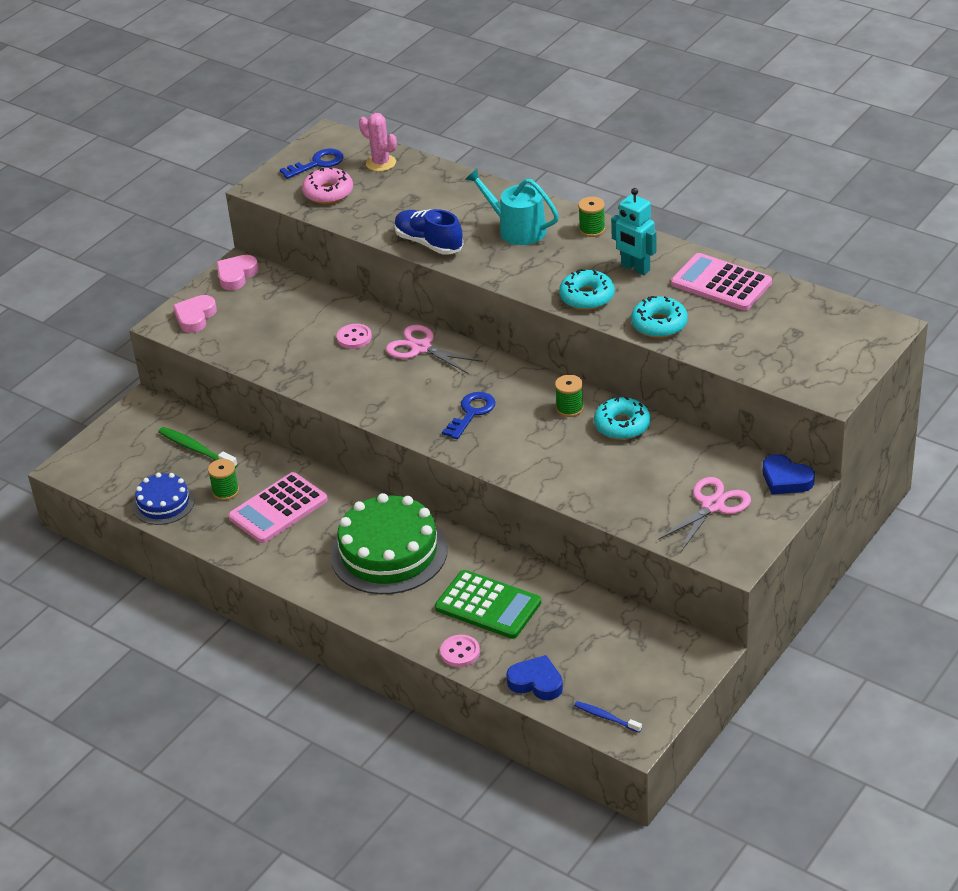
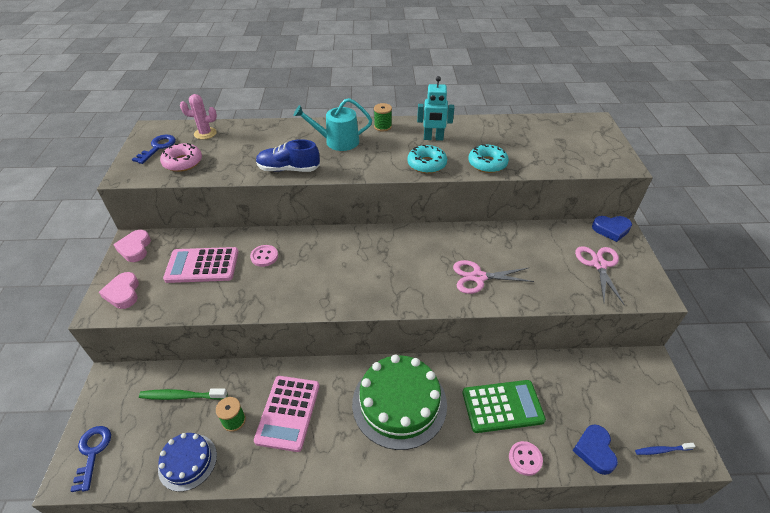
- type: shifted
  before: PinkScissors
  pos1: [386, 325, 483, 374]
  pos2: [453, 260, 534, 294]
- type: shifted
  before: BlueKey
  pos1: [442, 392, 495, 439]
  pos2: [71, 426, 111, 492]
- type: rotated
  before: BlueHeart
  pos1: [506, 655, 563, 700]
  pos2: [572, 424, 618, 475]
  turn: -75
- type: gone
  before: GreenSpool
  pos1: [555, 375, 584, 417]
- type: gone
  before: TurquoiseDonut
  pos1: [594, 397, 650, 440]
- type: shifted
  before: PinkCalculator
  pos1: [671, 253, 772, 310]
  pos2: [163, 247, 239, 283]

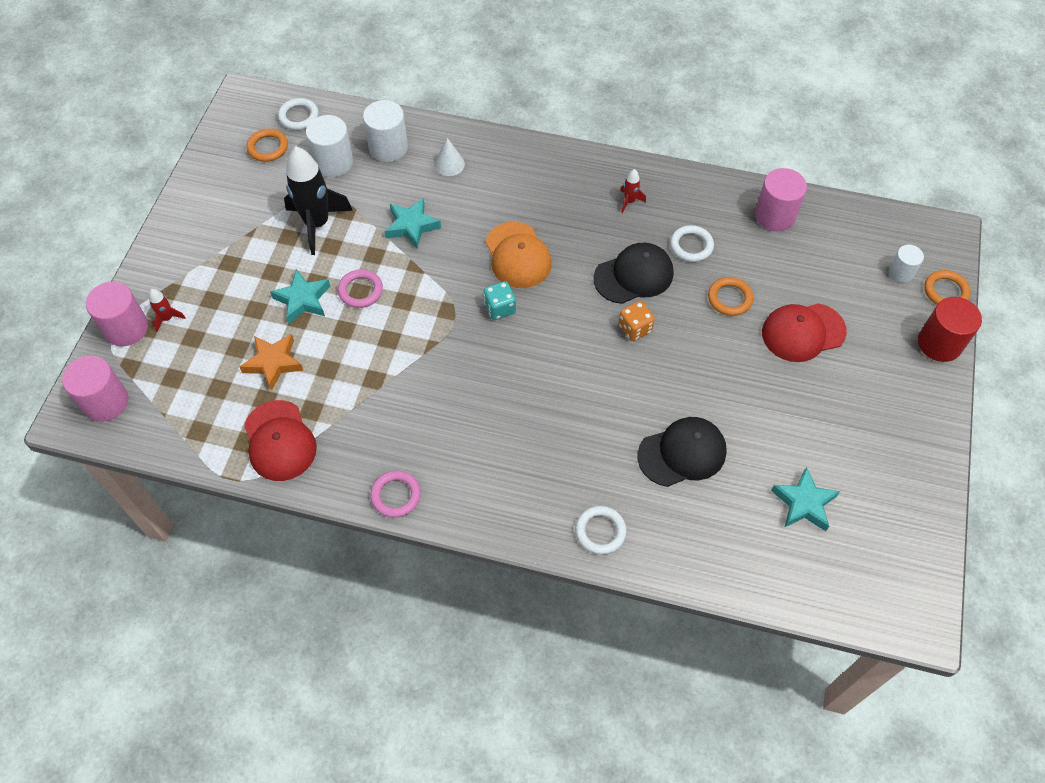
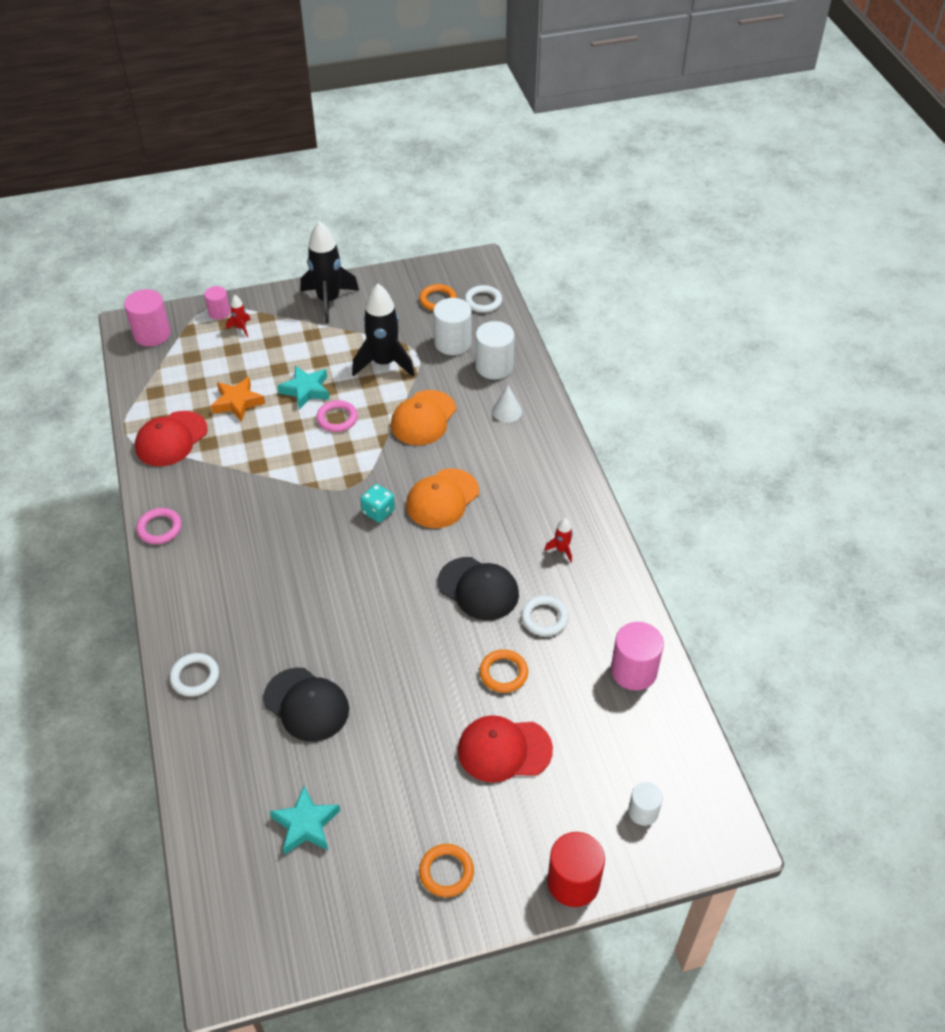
- type: scaled
  before: PinkCylinder
  pos1: [86, 281, 148, 346]
  pos2: [204, 286, 230, 320]
  scale: 0.6
- type: swapped
  before: TurquoiseStar
  after: OrangeCap
  pos1: [384, 198, 441, 249]
  pos2: [391, 390, 456, 445]
- type: gone
  before: OrangeDice
  pos1: [619, 301, 655, 341]
- type: rotated
  before: RedCap
  pos1: [762, 303, 847, 362]
  pos2: [458, 715, 553, 782]
  turn: -45
- type: shifted
  before: OrangeRing
  pos1: [924, 270, 971, 305]
  pos2: [419, 844, 474, 897]
- type: new
  after: BlackRocket
  pos2: [300, 221, 359, 323]

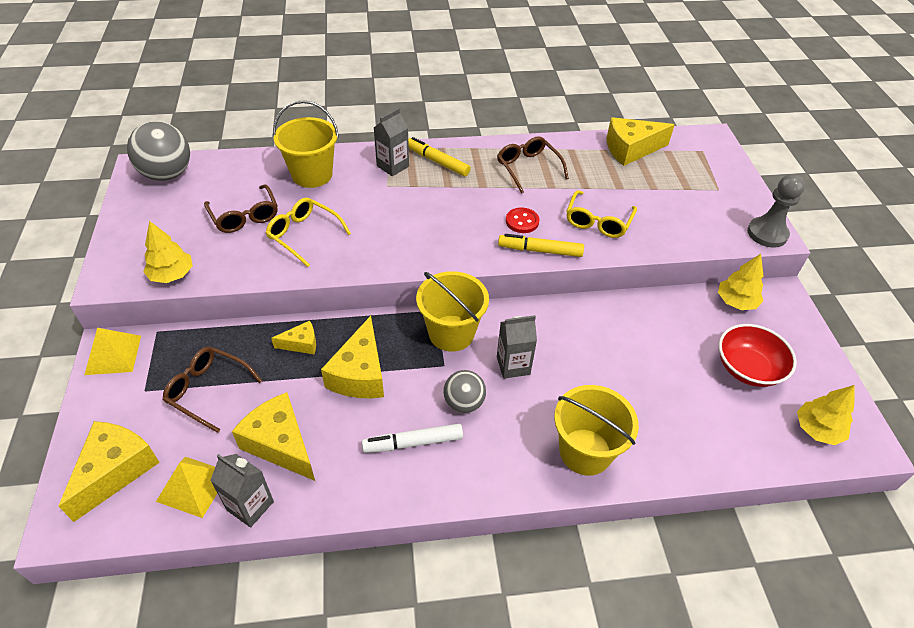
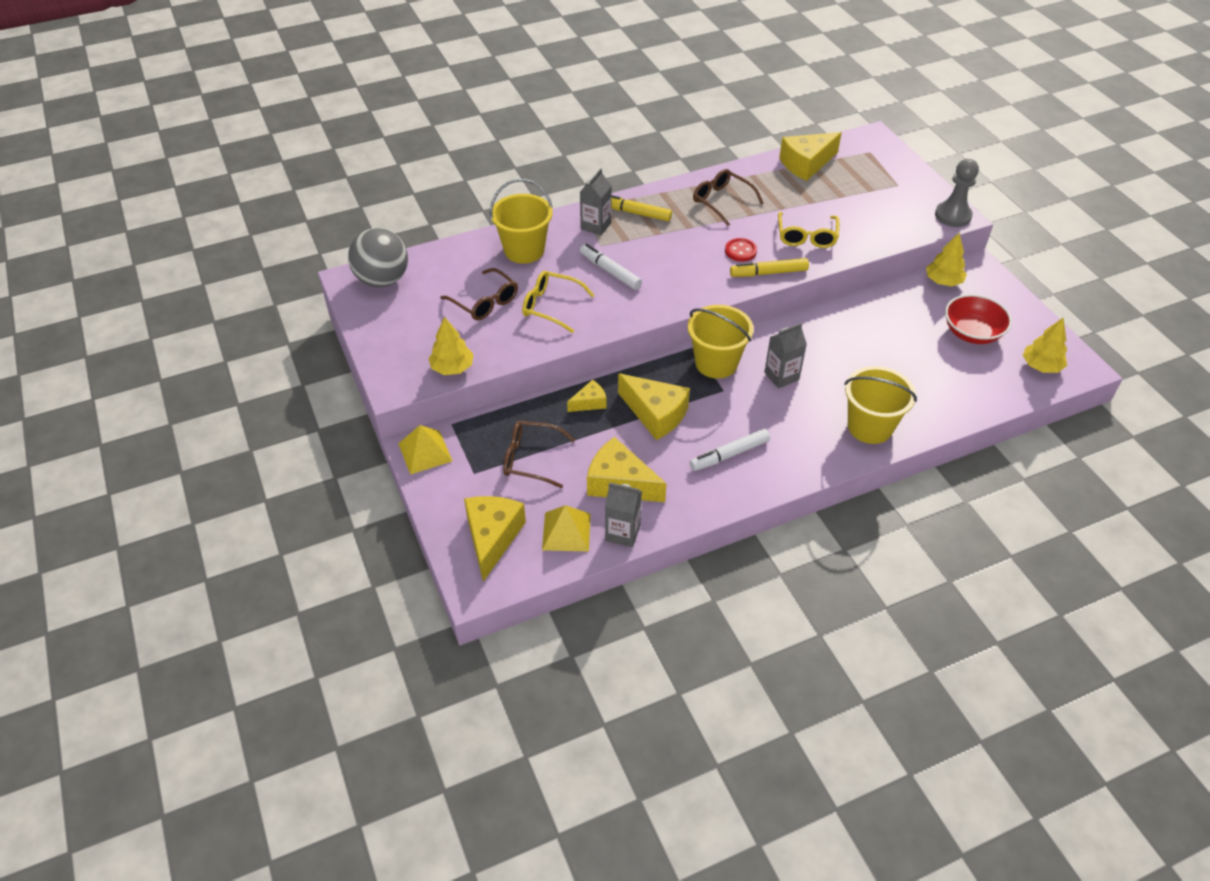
- type: rotated
  before: YellowCheese
  pos1: [321, 316, 384, 398]
  pos2: [618, 373, 690, 440]
  turn: -45
- type: gone
  before: GreyBall
  pos1: [443, 370, 486, 413]
- type: new
  after: WhiteMarker
  pos2: [580, 244, 642, 290]

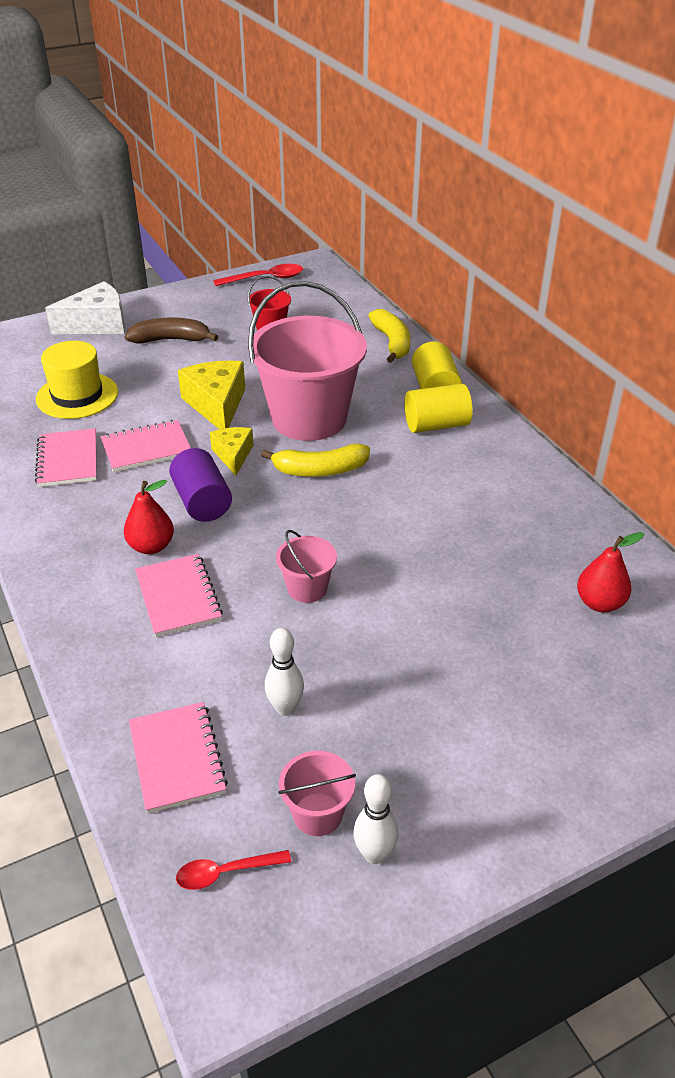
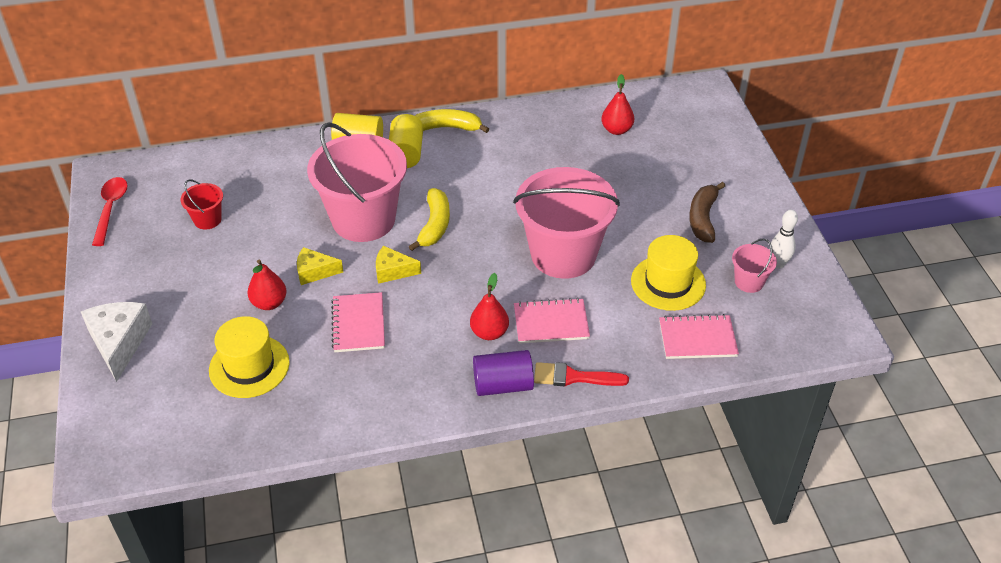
- type: gone
  before: PinkNotebook
  pos1: [35, 428, 97, 487]
- type: shifted
  before: BrownBanana
  pos1: [124, 318, 218, 344]
  pos2: [689, 182, 725, 243]
- type: shifted
  before: PurpleCylinder
  pos1: [169, 448, 232, 522]
  pos2: [473, 350, 534, 396]
- type: gone
  before: RedSpoon
  pos1: [176, 850, 291, 890]
- type: scaled
  before: YellowCheese
  pos1: [178, 360, 245, 429]
  pos2: [297, 247, 343, 285]
  scale: 0.6
- type: swapped
  before: WhiteBowlingPin
  after: YellowHat
  pos1: [265, 628, 304, 716]
  pos2: [631, 235, 706, 311]
- type: scaled
  before: PinkBucket
  pos1: [276, 530, 337, 603]
  pos2: [513, 167, 620, 279]
  scale: 2.31
- type: shifted
  before: YellowBanana
  pos1: [368, 309, 410, 363]
  pos2: [415, 109, 489, 133]
- type: new
  after: RedPear
  pos2: [248, 260, 286, 310]
- type: new
  after: RedBrush
  pos2: [534, 362, 629, 386]

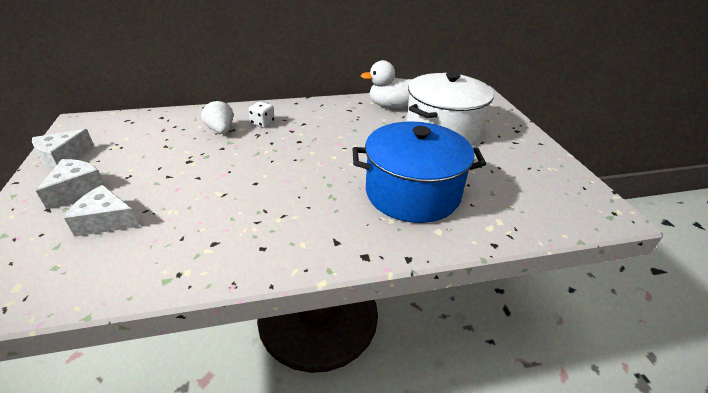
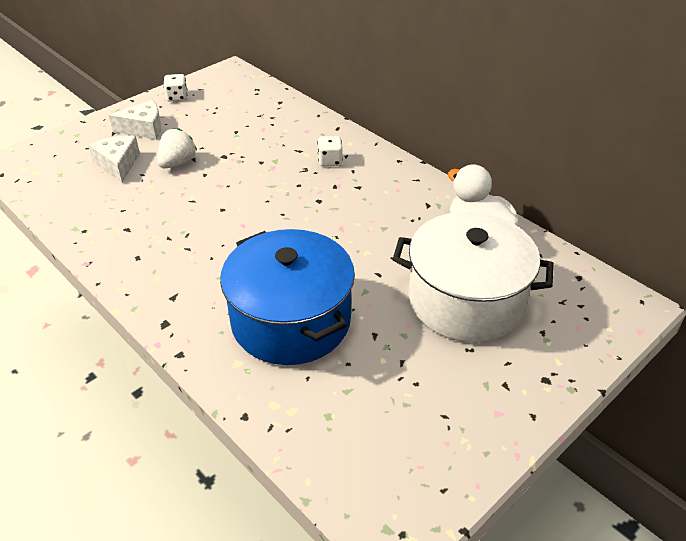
- type: swapped
  before: WhiteCheese
  after: WhiteDice
  pos1: [32, 129, 94, 169]
  pos2: [163, 74, 188, 102]
- type: shifted
  before: WhiteStrawberry
  pos1: [201, 100, 233, 134]
  pos2: [157, 128, 197, 168]

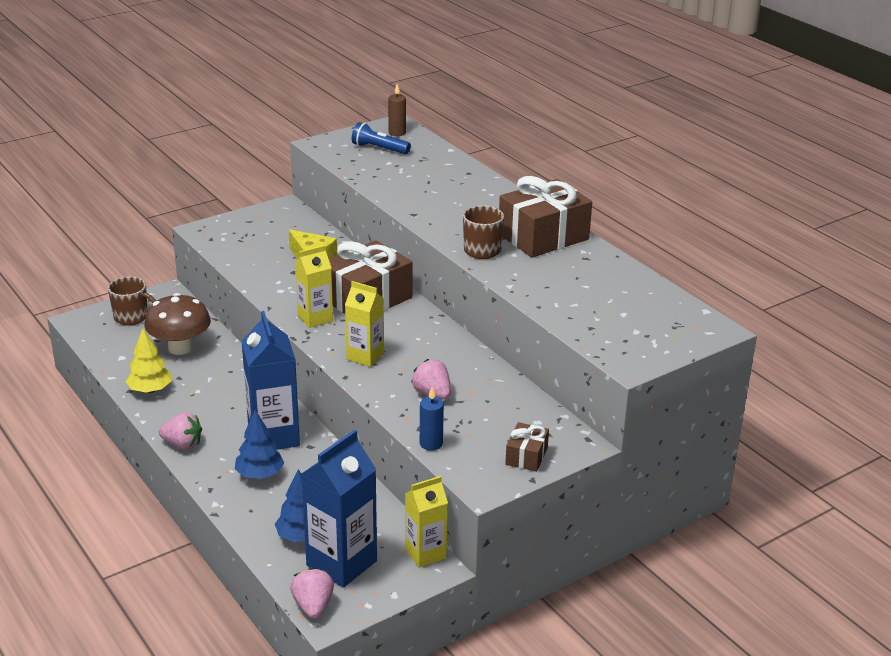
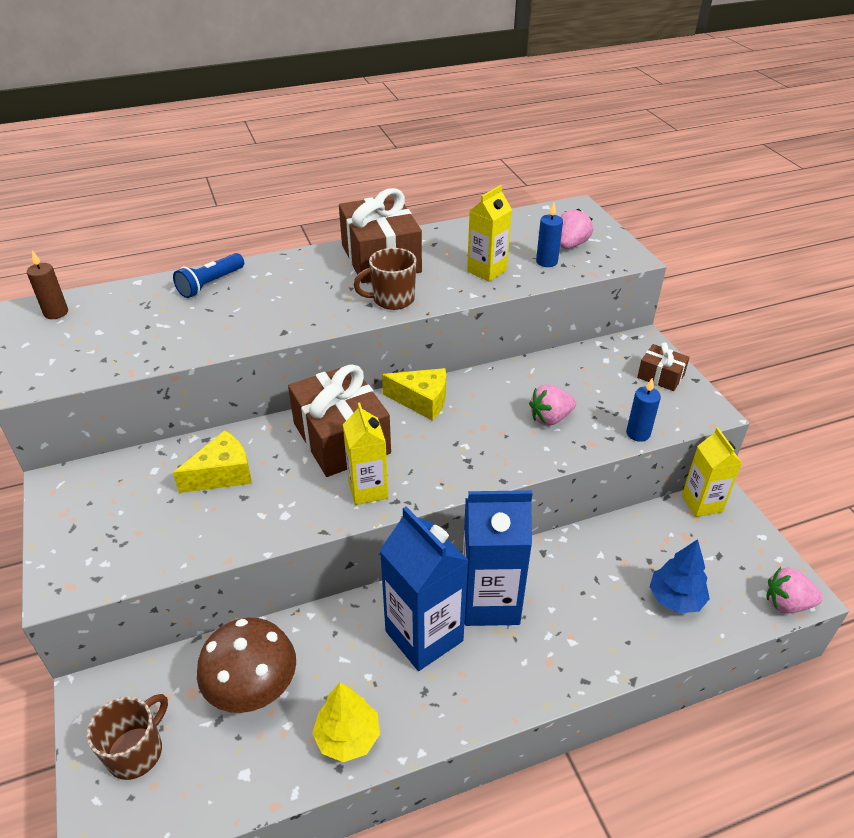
- type: shifted
  before: PinkStrawberry
  pos1: [159, 412, 202, 450]
  pos2: [560, 209, 593, 249]
- type: gone
  before: BlueTree
  pos1: [235, 410, 284, 479]
- type: shifted
  before: BlueCarton
  pos1: [302, 429, 377, 588]
  pos2: [379, 506, 469, 671]
- type: shifted
  before: YellowCarton
  pos1: [345, 281, 384, 367]
  pos2: [467, 185, 512, 282]
- type: shifted
  before: BlueFlashlight
  pos1: [352, 122, 411, 154]
  pos2: [173, 253, 244, 298]
- type: new
  after: YellowCheese
  pos2: [382, 368, 446, 421]
- type: new
  after: BlueCandle
  pos2: [536, 202, 563, 267]

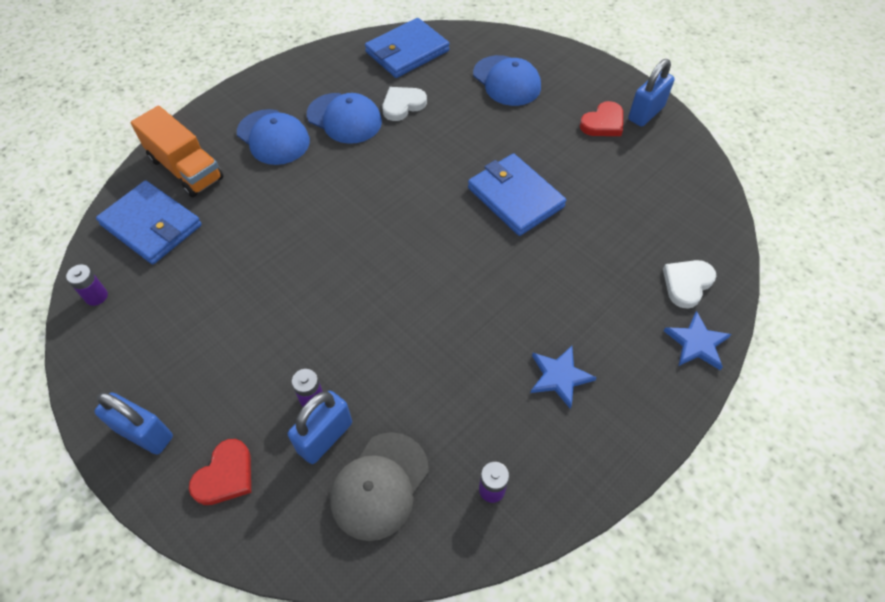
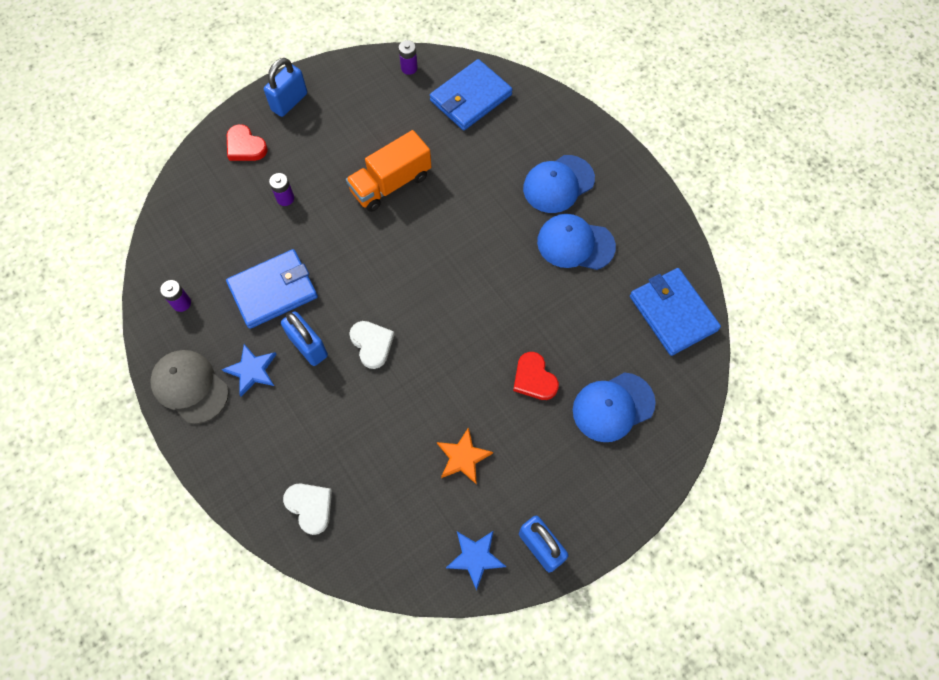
- type: shifted
  before: OrangeTruck
  pos1: [131, 106, 224, 197]
  pos2: [346, 130, 431, 212]
- type: shifted
  before: BluePadlock
  pos1: [288, 391, 352, 464]
  pos2: [281, 311, 328, 366]
- type: rotated
  before: BlueCap
  pos1: [307, 93, 382, 144]
  pos2: [537, 214, 616, 270]
  turn: 60
- type: shifted
  before: GreyCap
  pos1: [330, 432, 429, 541]
  pos2: [150, 350, 229, 424]
- type: shifted
  before: WhiteHeart
  pos1: [382, 87, 427, 121]
  pos2: [349, 321, 395, 369]
- type: shifted
  before: BlueWallet
  pos1: [468, 153, 566, 236]
  pos2: [226, 249, 318, 329]
- type: shifted
  before: RedHeart
  pos1: [580, 101, 623, 136]
  pos2: [513, 352, 559, 400]
- type: shifted
  before: BlueStar
  pos1: [664, 311, 731, 370]
  pos2: [446, 530, 506, 591]
- type: new
  after: OrangeStar
  pos2: [437, 427, 493, 484]

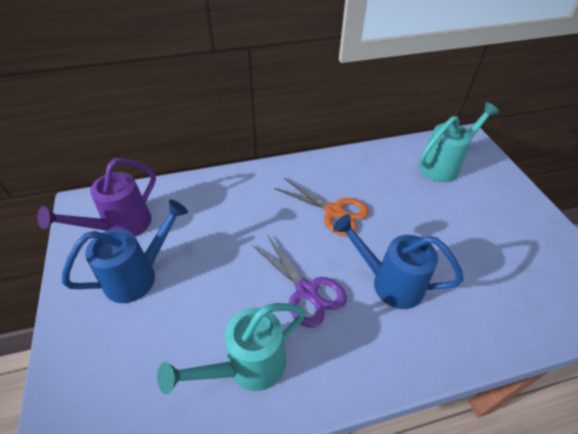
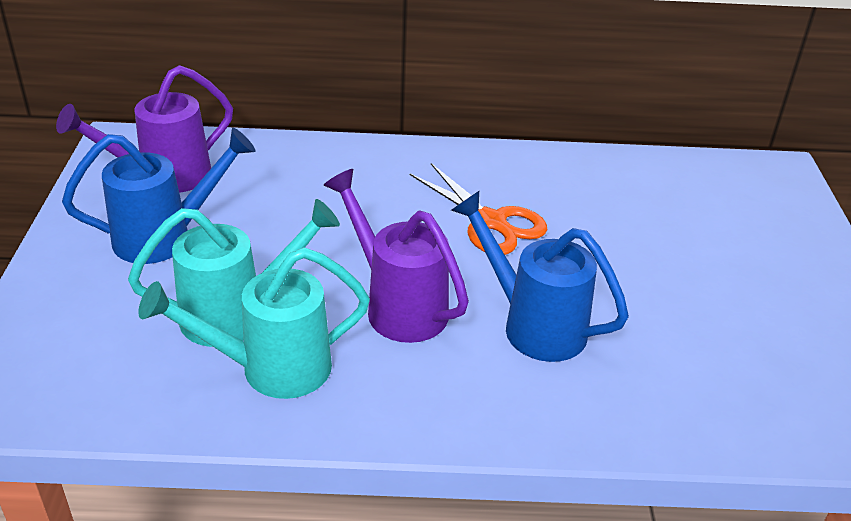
- type: swapped
  before: PurpleScissors
  after: PurpleWateringCan
  pos1: [252, 235, 347, 328]
  pos2: [324, 169, 469, 343]
- type: shifted
  before: TurquoiseWateringCan
  pos1: [419, 102, 499, 182]
  pos2: [128, 199, 340, 347]

